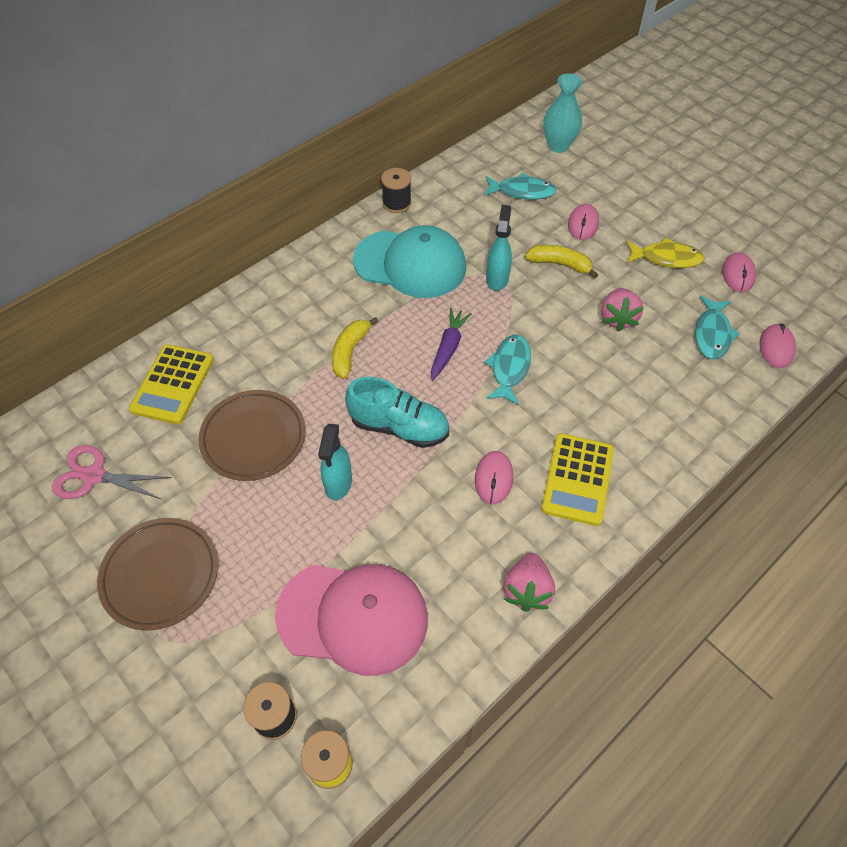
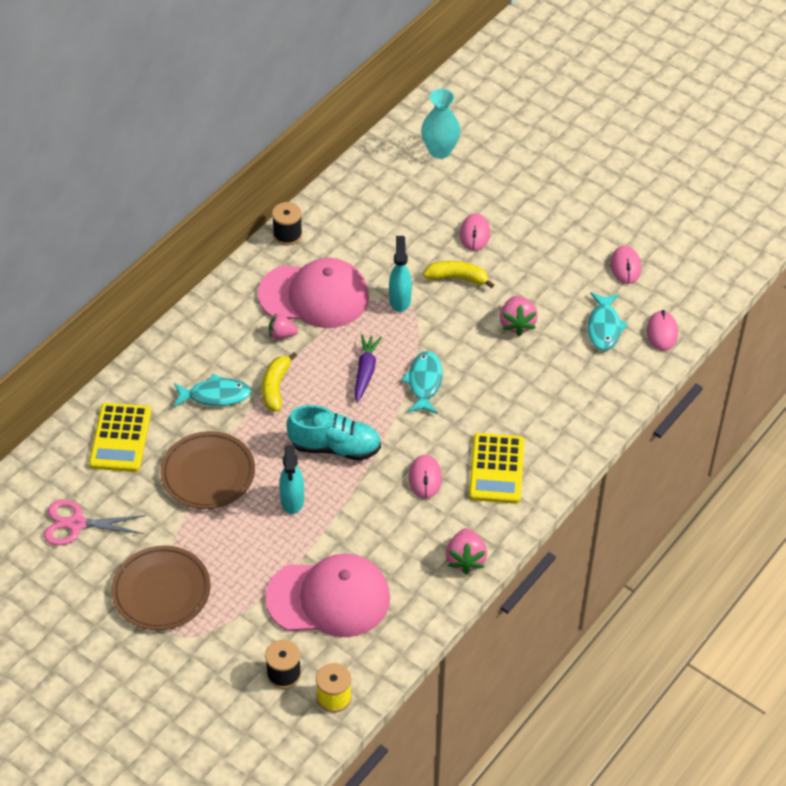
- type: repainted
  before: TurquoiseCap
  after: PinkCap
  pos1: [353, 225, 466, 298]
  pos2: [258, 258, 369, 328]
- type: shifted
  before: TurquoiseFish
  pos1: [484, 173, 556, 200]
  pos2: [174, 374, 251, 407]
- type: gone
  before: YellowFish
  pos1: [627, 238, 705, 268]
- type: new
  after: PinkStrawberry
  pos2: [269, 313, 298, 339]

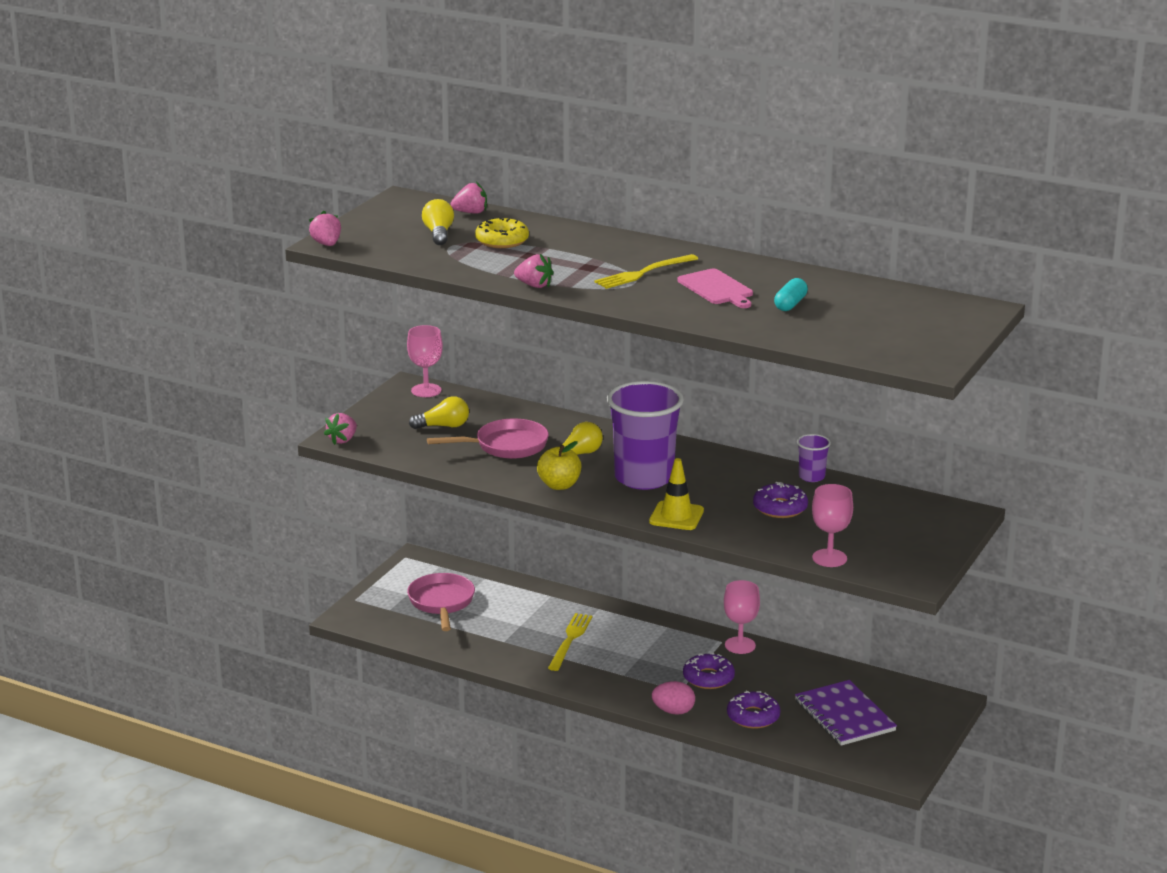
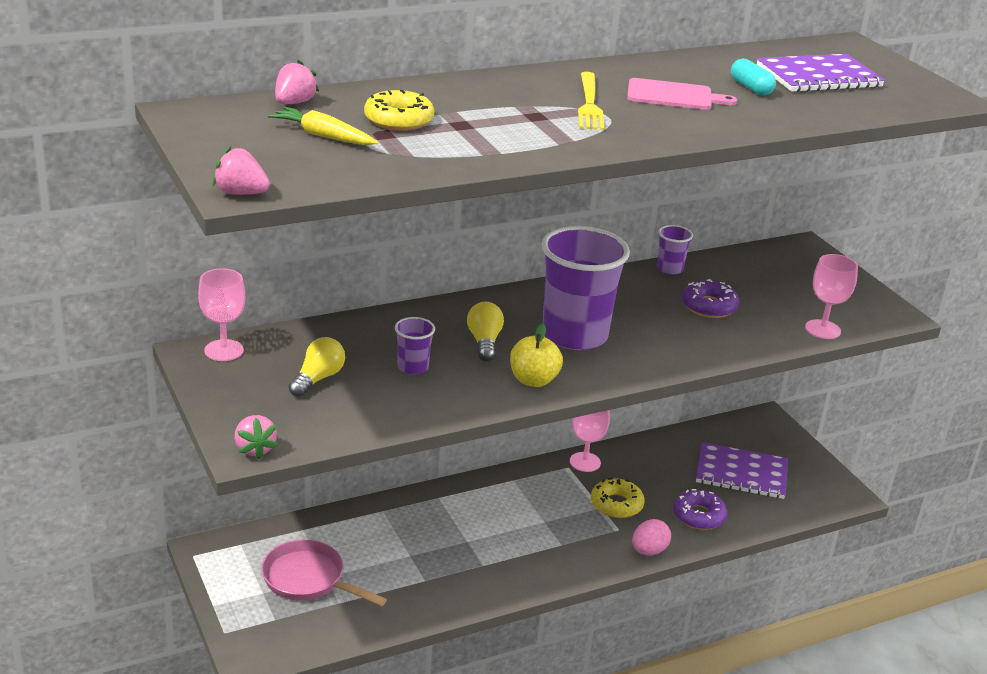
- type: swapped
  before: YellowLightBulb
  after: YellowCarrot
  pos1: [422, 199, 454, 245]
  pos2: [268, 107, 378, 145]
- type: swapped
  before: PinkPan
  after: PurpleCup
  pos1: [427, 419, 549, 459]
  pos2: [395, 317, 435, 375]
- type: gone
  before: PinkStrawberry
  pos1: [514, 254, 553, 288]
- type: gone
  before: YellowFork
  pos1: [548, 613, 593, 671]
- type: gone
  before: YellowTrafficCone
  pos1: [649, 458, 704, 530]
- type: repainted
  before: PurpleDonut
  after: YellowDonut
  pos1: [683, 653, 735, 689]
  pos2: [591, 478, 645, 518]
- type: new
  after: PurpleNotebook
  pos2: [757, 54, 885, 92]

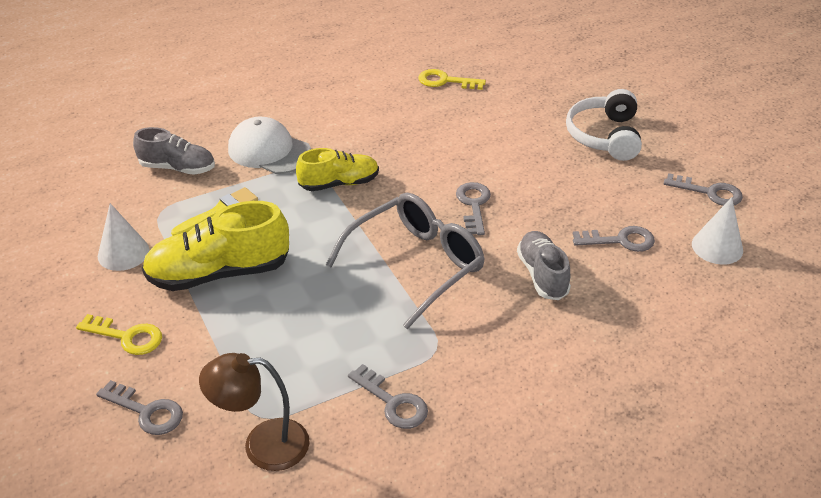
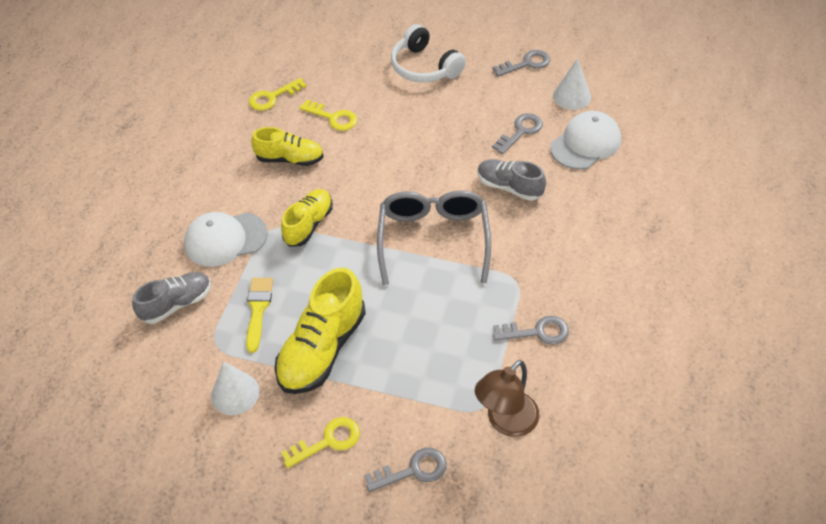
- type: gone
  before: GreyKey
  pos1: [456, 182, 491, 235]
- type: new
  after: YellowShoe
  pos2: [251, 127, 324, 166]
- type: new
  after: YellowKey
  pos2: [299, 100, 357, 131]
- type: new
  after: WhiteCap
  pos2: [550, 111, 621, 170]

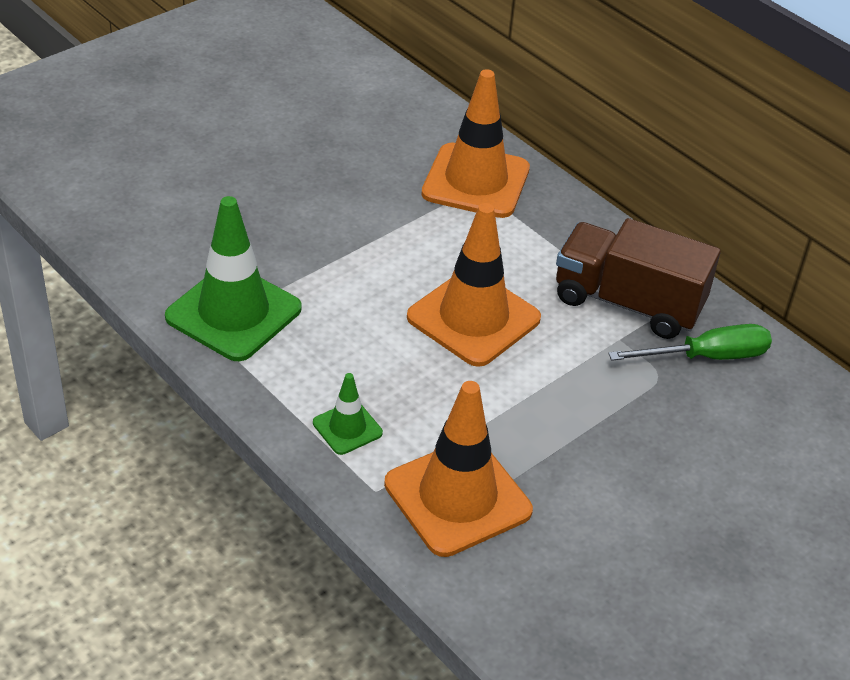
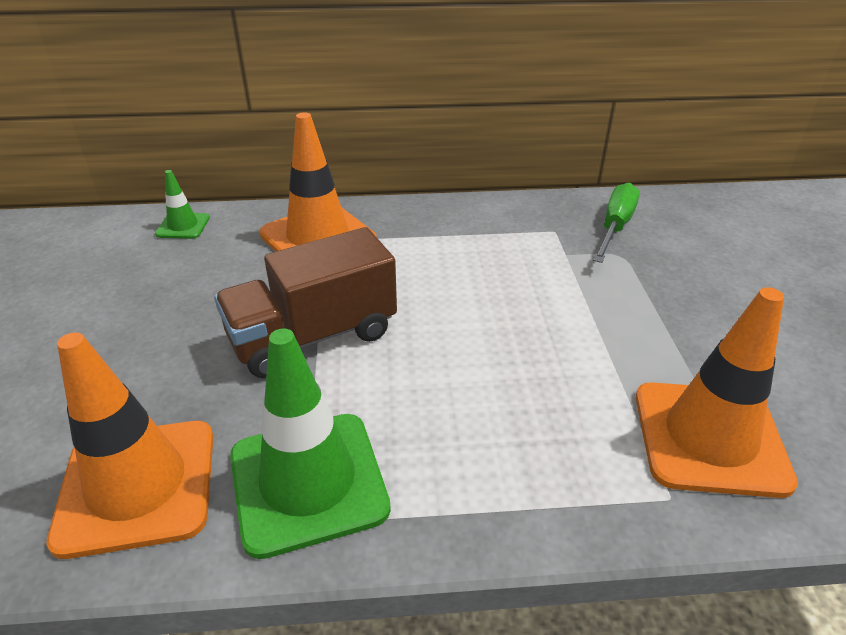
- type: shifted
  before: GreenTrafficCone
  pos1: [313, 373, 383, 455]
  pos2: [155, 170, 210, 239]
- type: shifted
  before: OrangeTrafficCone
  pos1: [407, 203, 541, 367]
  pos2: [47, 332, 213, 559]
- type: shifted
  before: BrownTruck
  pos1: [556, 218, 721, 339]
  pos2: [214, 227, 397, 378]

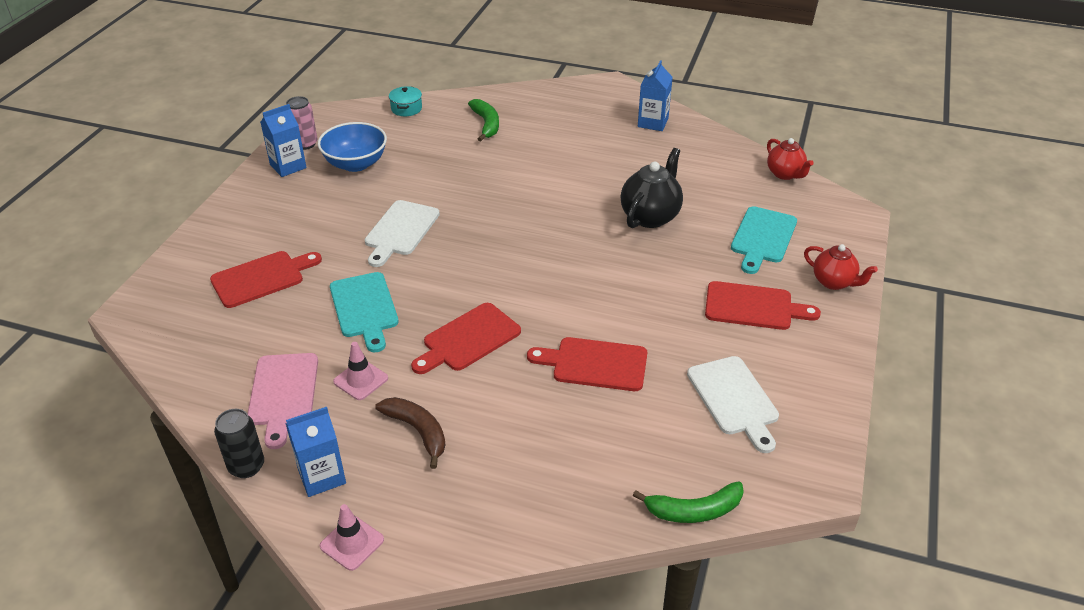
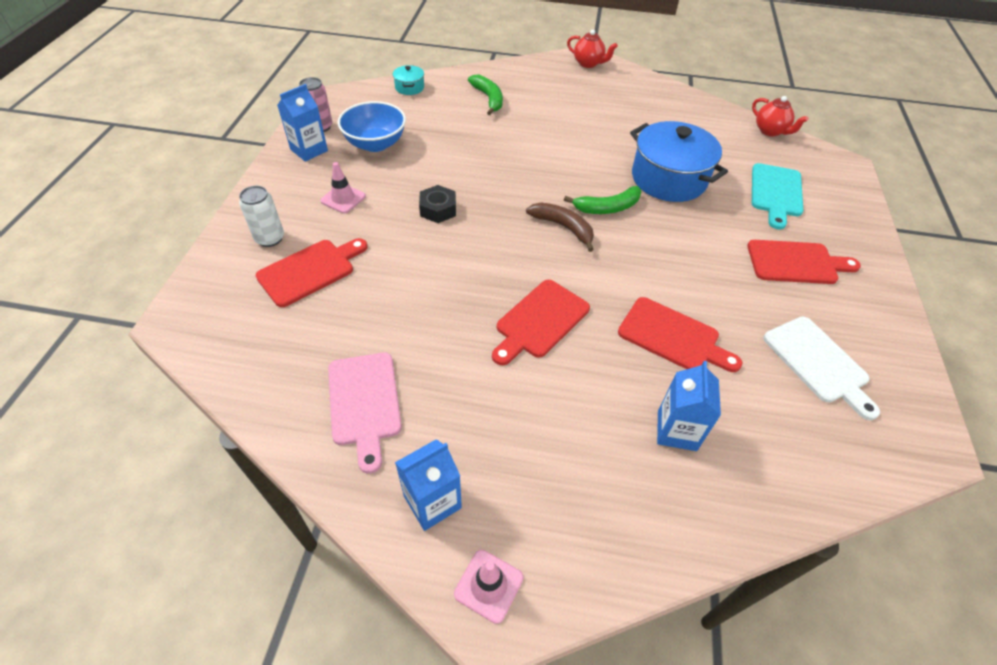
- type: gone
  before: BlackCan
  pos1: [214, 409, 264, 478]
- type: gone
  before: TurquoiseCuttingBoard
  pos1: [330, 272, 399, 352]
- type: shifted
  before: PinkTrafficCone
  pos1: [333, 342, 388, 400]
  pos2: [320, 162, 366, 213]
- type: swapped
  before: WhiteCuttingBoard
  after: BlackNut
  pos1: [365, 200, 440, 267]
  pos2: [419, 185, 456, 223]
- type: shifted
  before: BrownBanana
  pos1: [375, 397, 445, 469]
  pos2: [526, 202, 594, 252]
- type: rotated
  before: RedCuttingBoard
  pos1: [527, 337, 647, 391]
  pos2: [618, 297, 743, 372]
  turn: -150
- type: swapped
  before: BlackTeapot
  after: BluePot
  pos1: [621, 148, 683, 228]
  pos2: [630, 121, 728, 202]
- type: shifted
  before: GreenBanana
  pos1: [633, 481, 744, 523]
  pos2: [564, 186, 642, 214]
- type: shifted
  before: BlueCarton
  pos1: [638, 60, 673, 131]
  pos2: [657, 361, 721, 451]
- type: shifted
  before: RedTeapot
  pos1: [804, 244, 878, 290]
  pos2: [567, 30, 618, 68]
- type: new
  after: WhiteCan
  pos2: [239, 186, 284, 247]

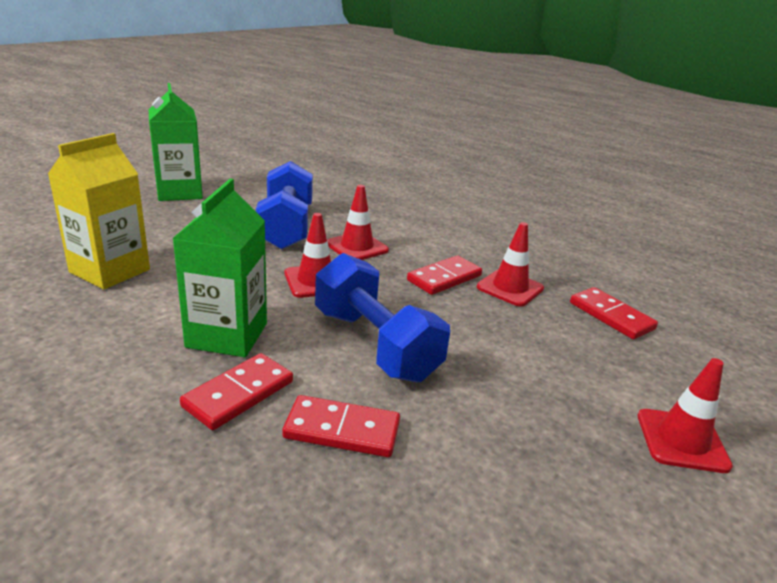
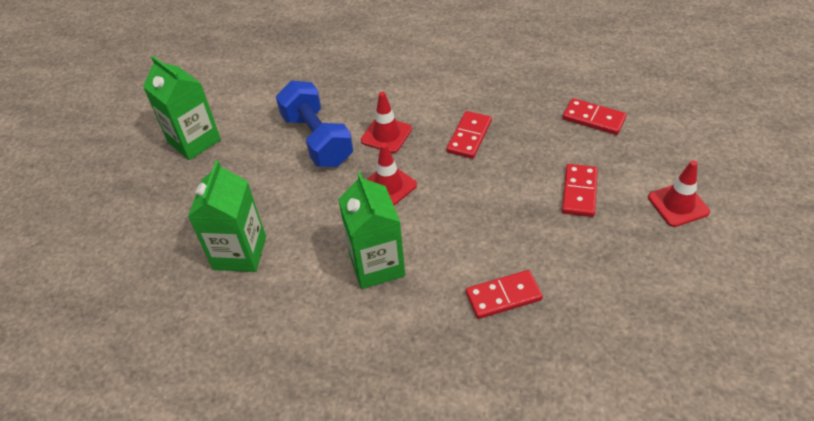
- type: repainted
  before: YellowCarton
  after: GreenCarton
  pos1: [48, 133, 150, 290]
  pos2: [188, 161, 266, 272]
- type: shifted
  before: RedDomino
  pos1: [180, 353, 293, 430]
  pos2: [562, 164, 598, 217]
- type: gone
  before: BlueDumbbell
  pos1: [315, 253, 450, 382]
- type: gone
  before: RedTrafficCone
  pos1: [477, 222, 544, 307]

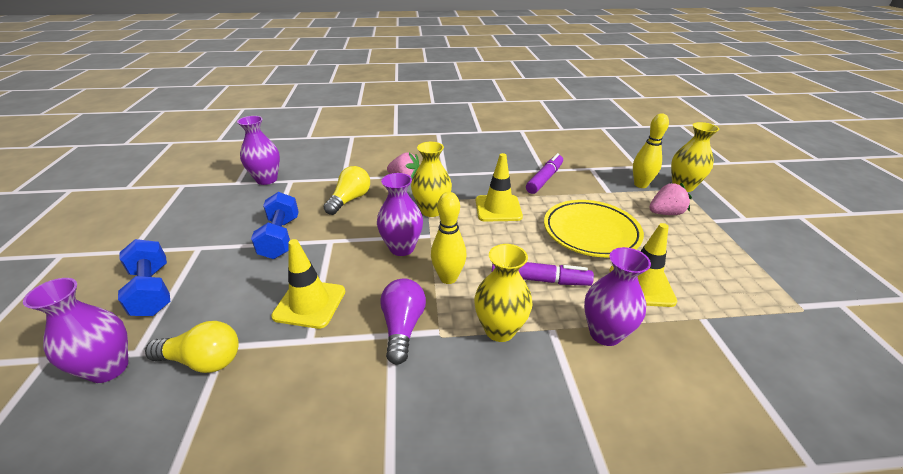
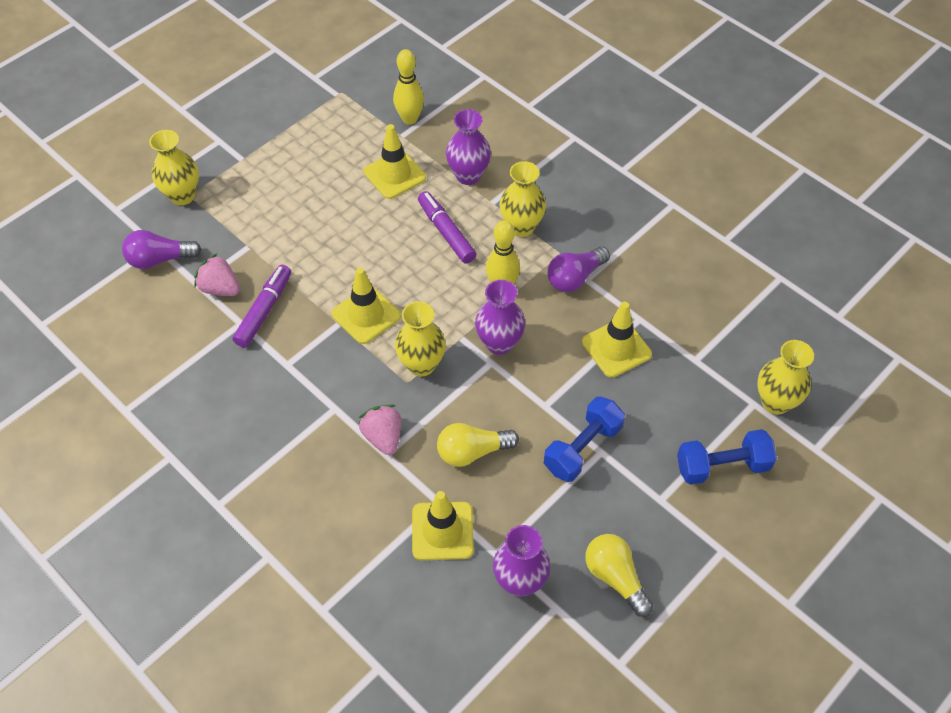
- type: repainted
  before: PurpleVase
  after: YellowVase
  pos1: [23, 278, 128, 383]
  pos2: [757, 340, 814, 414]
- type: rotated
  before: BlueDumbbell
  pos1: [118, 239, 171, 316]
  pos2: [677, 429, 777, 485]
  turn: 60
- type: shifted
  before: YellowLightBulb
  pos1: [145, 321, 239, 373]
  pos2: [585, 534, 654, 617]
- type: rotated
  before: PurpleMarker
  pos1: [526, 153, 563, 194]
  pos2: [232, 265, 291, 348]
  turn: 120
- type: gone
  before: YellowPlate
  pos1: [544, 200, 644, 257]
- type: shifted
  before: YellowBowlingPin
  pos1: [633, 113, 669, 188]
  pos2: [393, 49, 424, 125]
- type: shifted
  before: PinkStrawberry
  pos1: [649, 183, 692, 215]
  pos2: [194, 254, 240, 296]
- type: new
  after: PurpleLightBulb
  pos2: [122, 230, 202, 269]
- type: new
  after: YellowTrafficCone
  pos2: [412, 491, 474, 560]

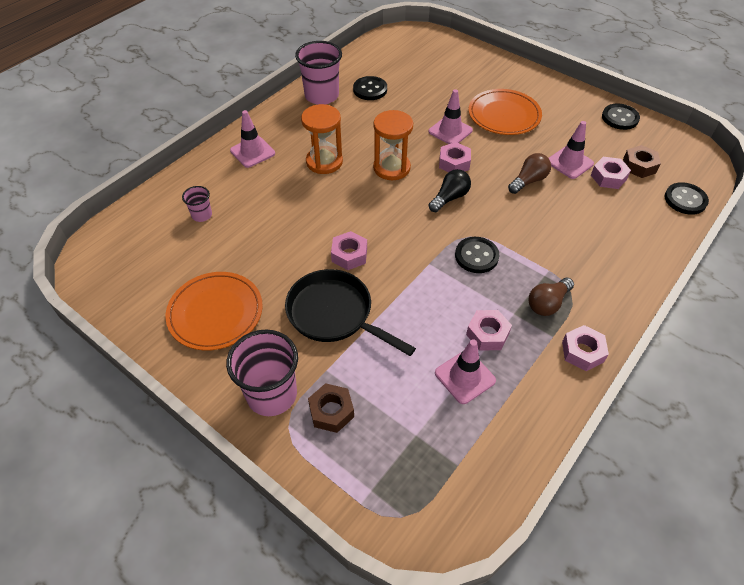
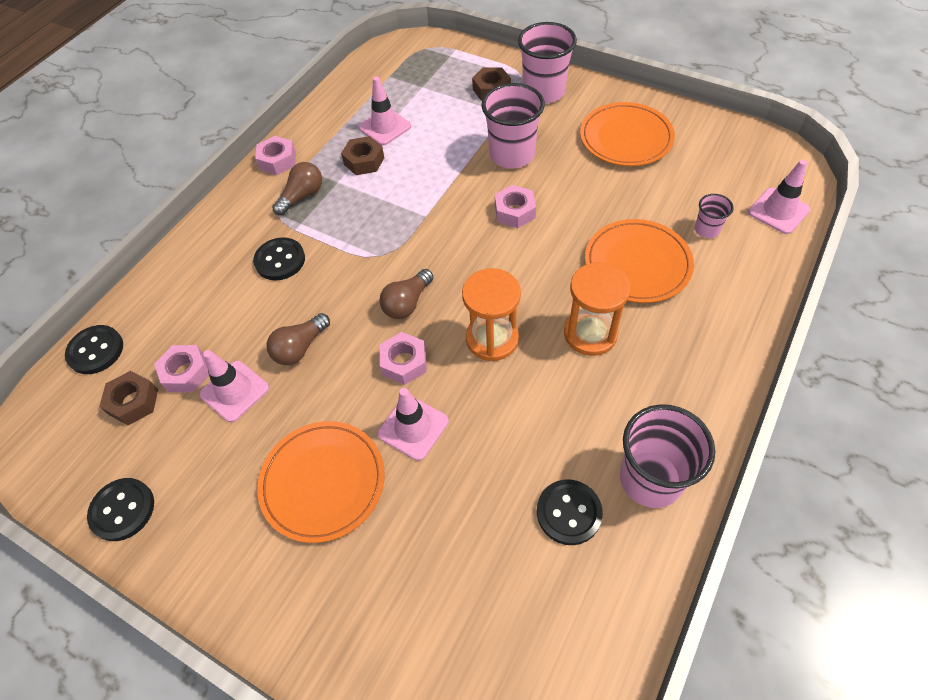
- type: shifted
  before: PinkTrafficCone
  pos1: [230, 110, 275, 168]
  pos2: [748, 160, 811, 234]
- type: swapped
  before: BlackPan
  after: PinkCup
  pos1: [285, 269, 416, 356]
  pos2: [481, 83, 545, 168]
- type: repainted
  before: BlackLightBulb
  after: BrownLightBulb
  pos1: [428, 169, 471, 212]
  pos2: [379, 269, 434, 319]
- type: shifted
  before: BlackButton
  pos1: [455, 237, 499, 273]
  pos2: [253, 237, 305, 281]
- type: repainted
  before: PinkNut
  after: BrownNut
  pos1: [466, 310, 512, 351]
  pos2: [341, 136, 384, 175]
- type: new
  after: OrangePlate
  pos2: [585, 219, 694, 303]

